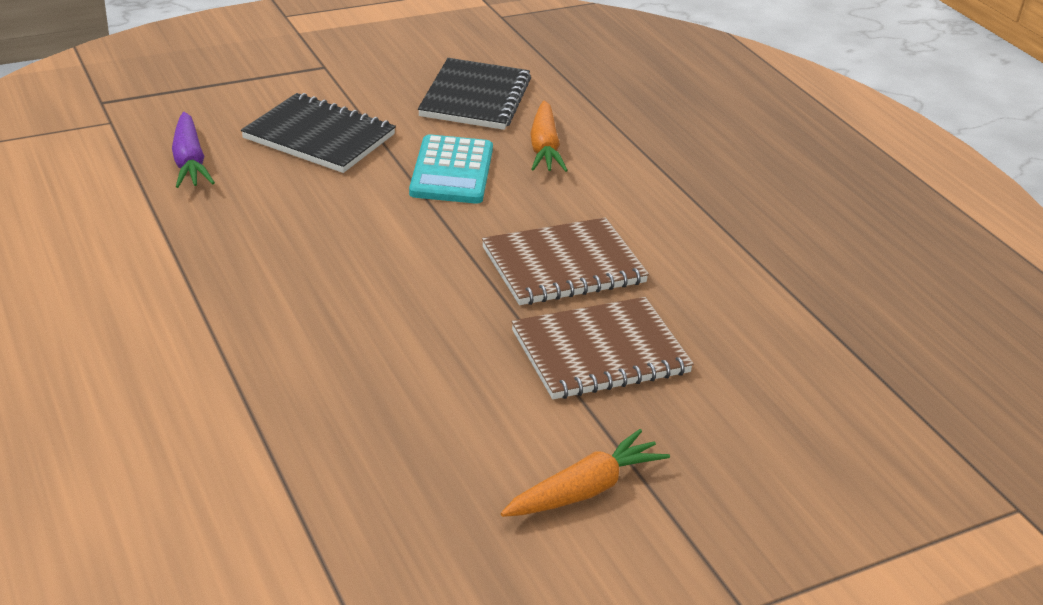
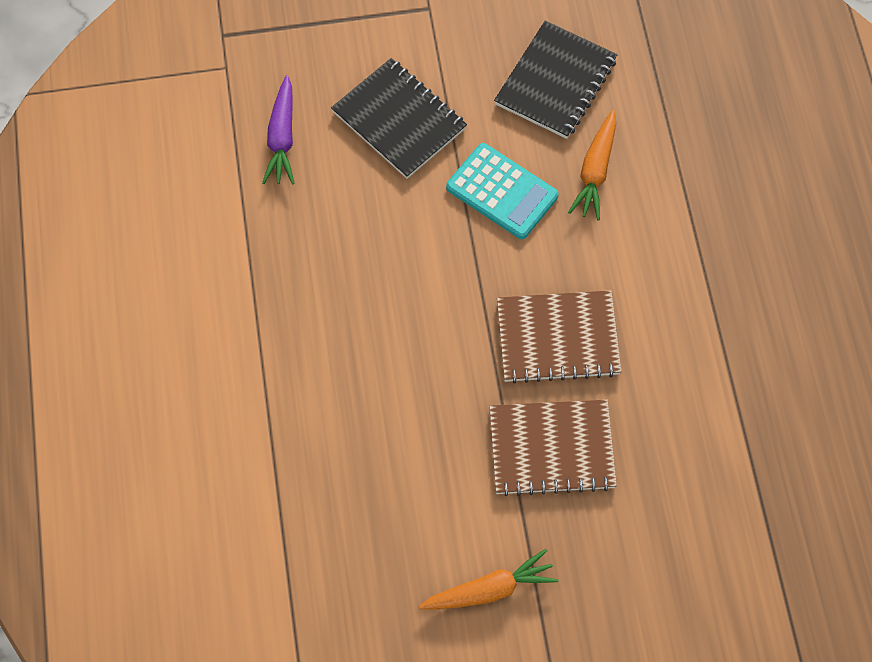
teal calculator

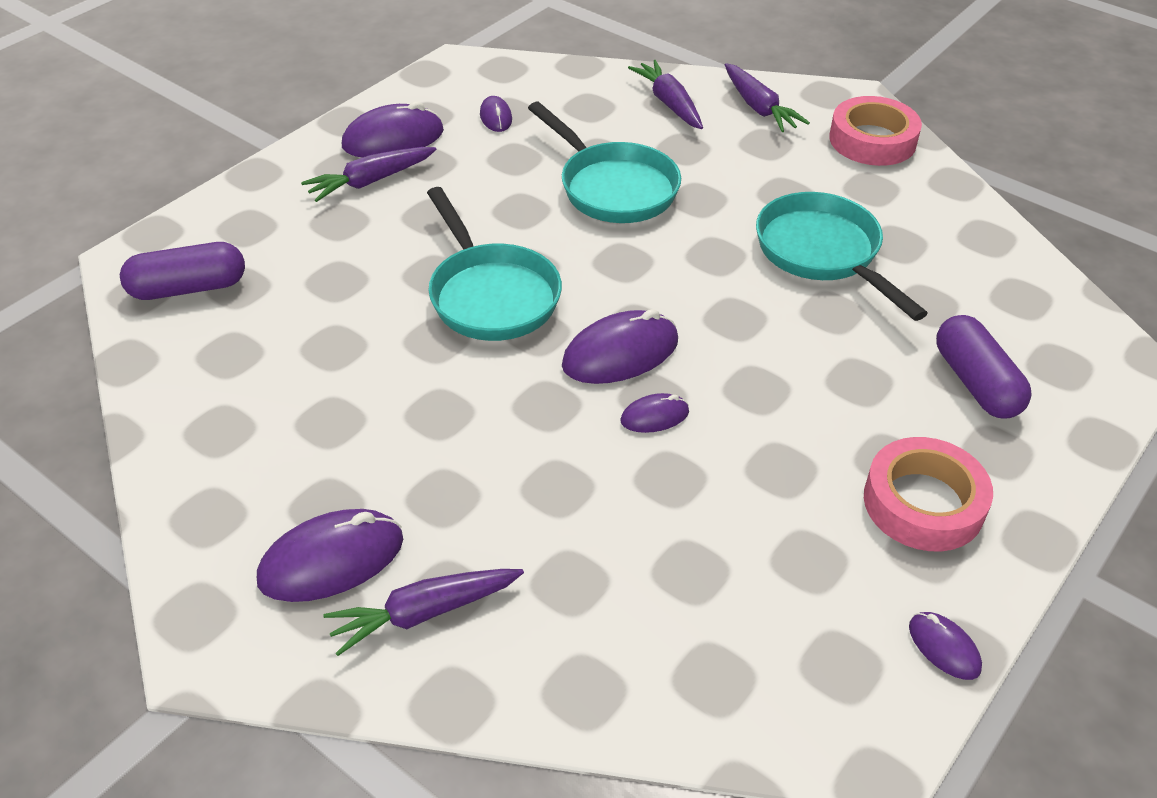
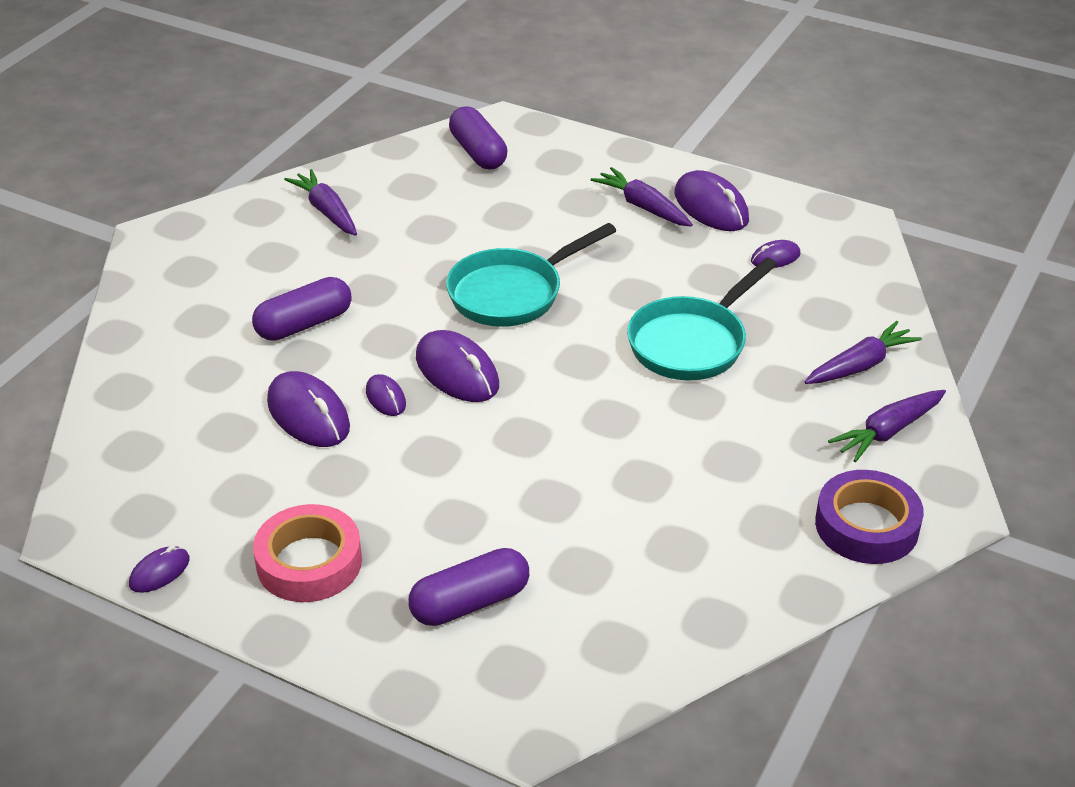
teal pan (no. 3 from left in the first image); royal purple capsule (no. 1 from left); royal purple PC mouse (no. 2 from left); royal purple toy carrot (no. 1 from left); royal purple sticky tape

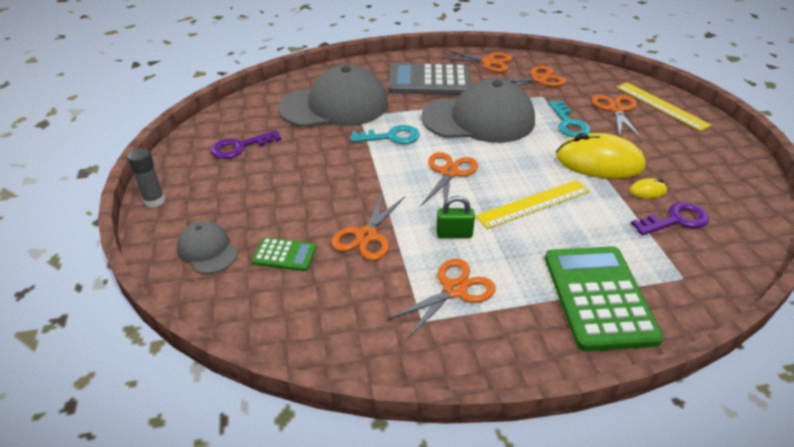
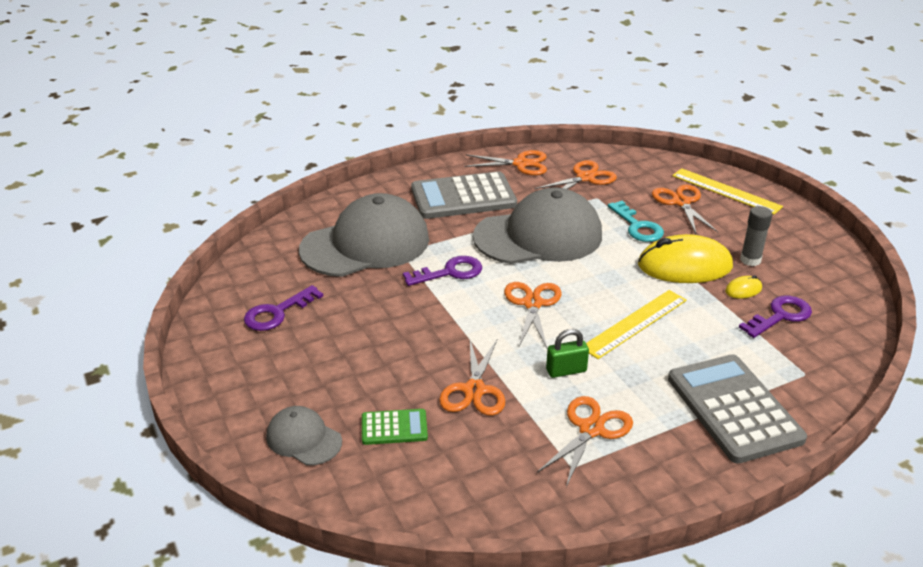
gray stick of glue; royal purple key (no. 2 from left); gray calculator (no. 2 from left)

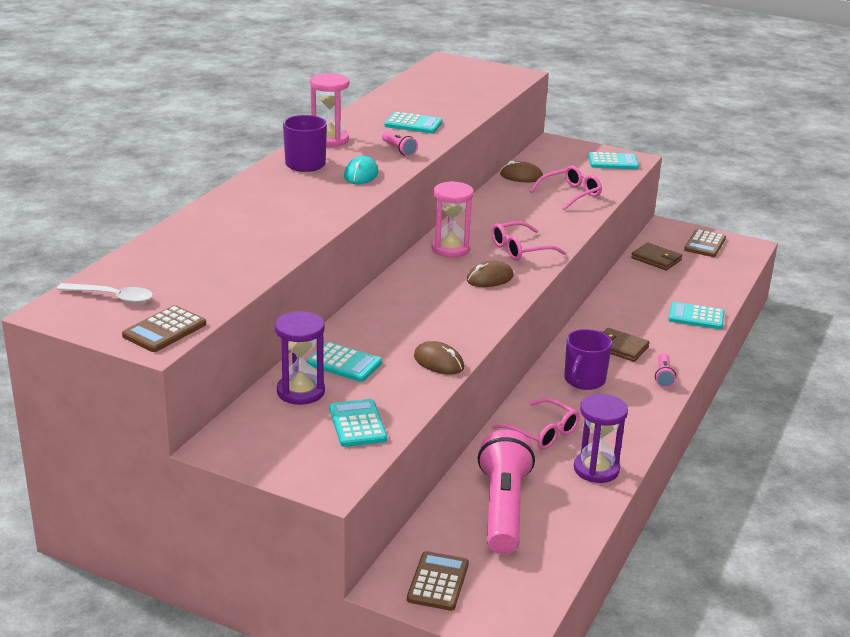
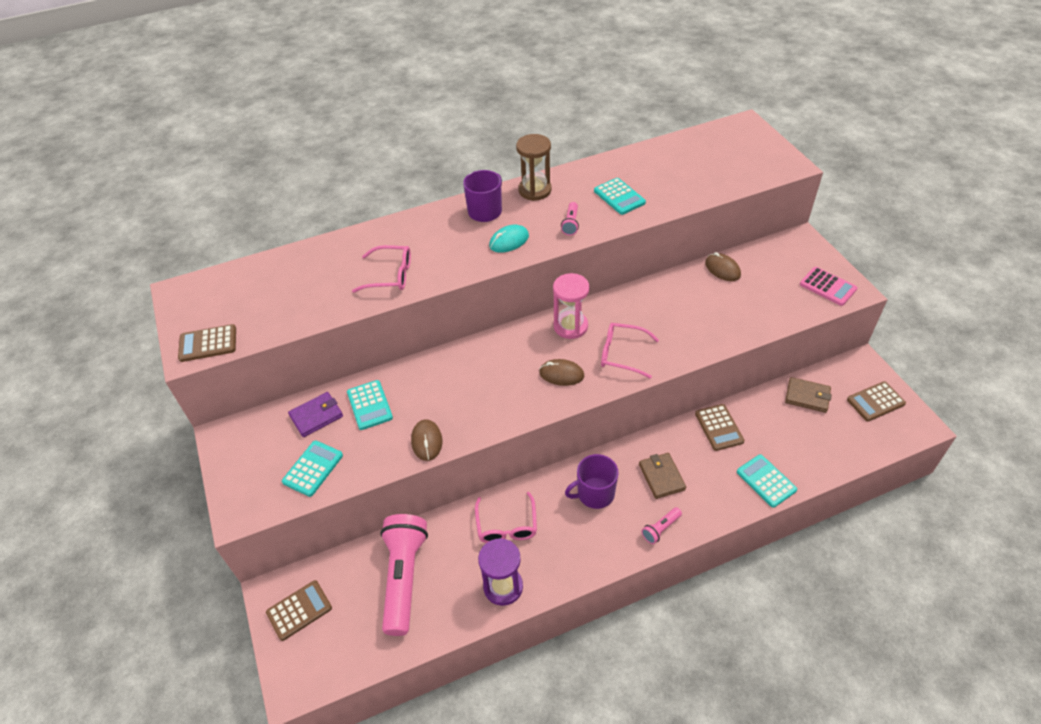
white teaspoon; russet calculator (no. 3 from left); pink eyeglasses (no. 1 from left); royal purple billfold; russet sandglass; pink calculator; pink flashlight (no. 1 from left); russet billfold (no. 2 from left)

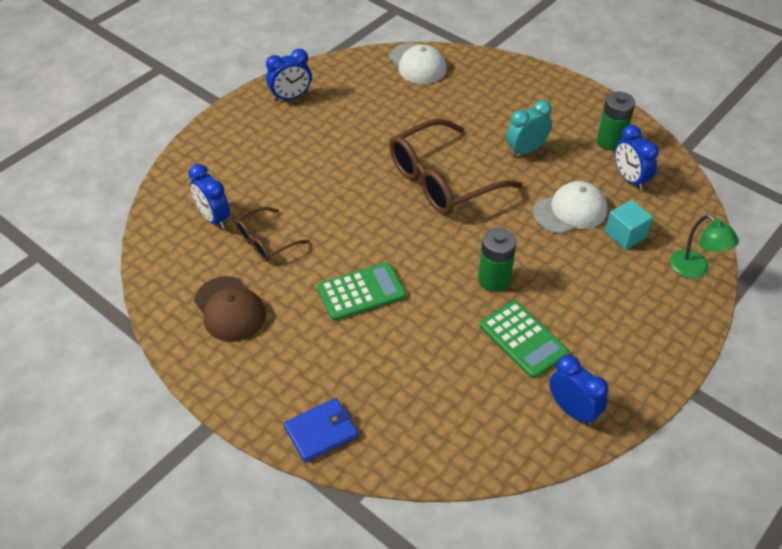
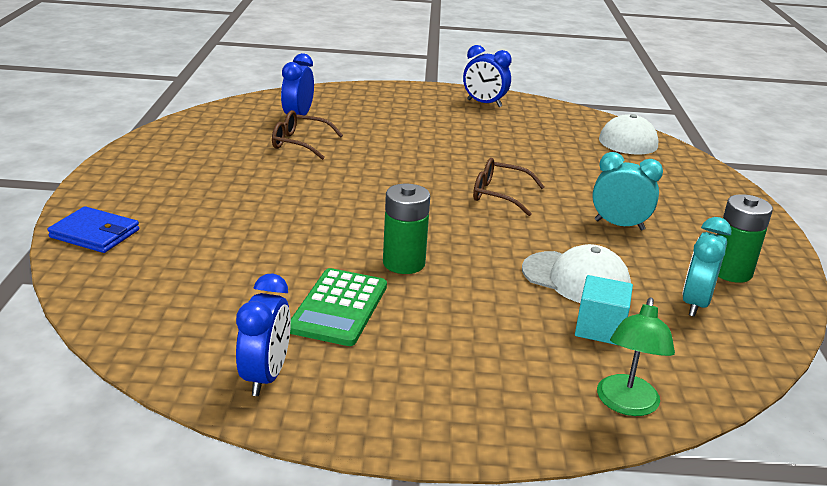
russet cap; emerald calculator (no. 1 from left in the first image); teal bedside clock (no. 2 from left); russet eyeglasses (no. 2 from left)

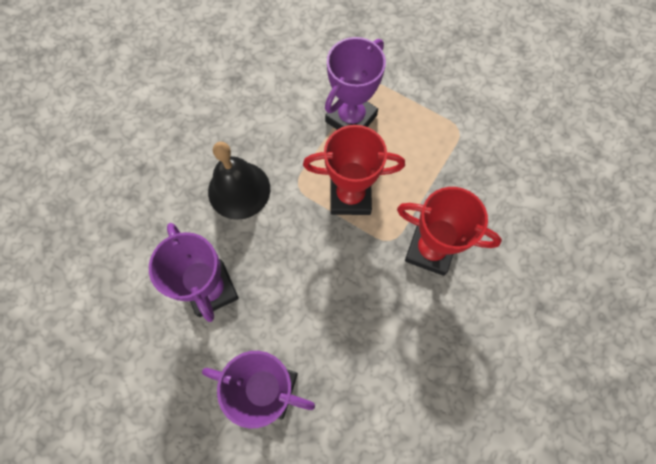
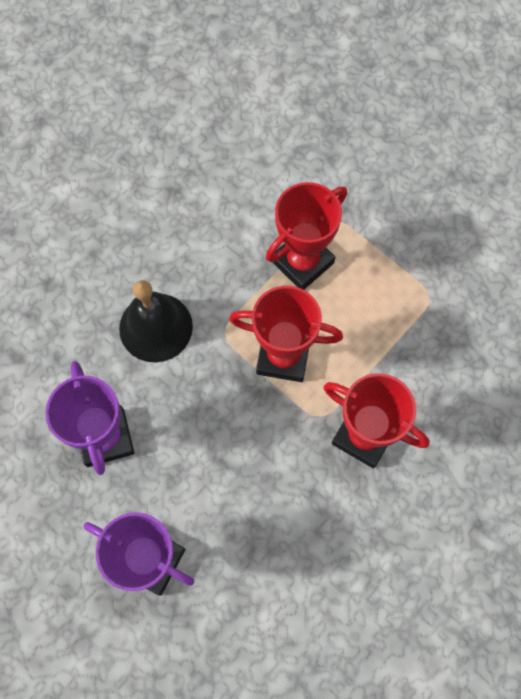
crimson prize cup (no. 2 from left)

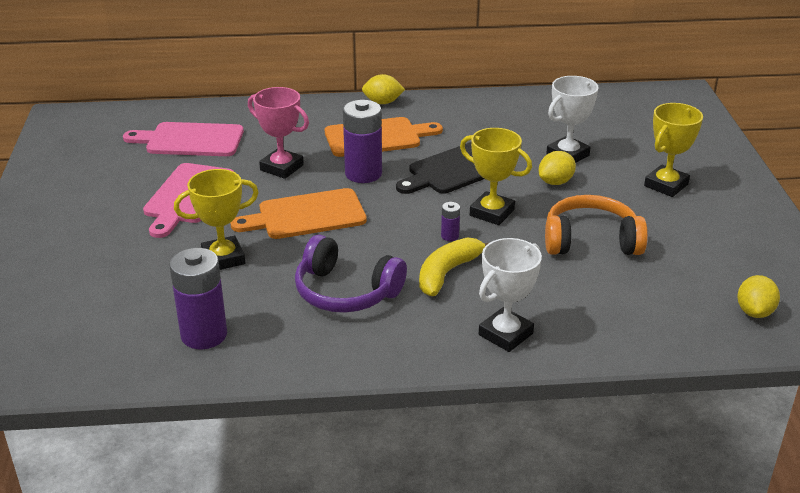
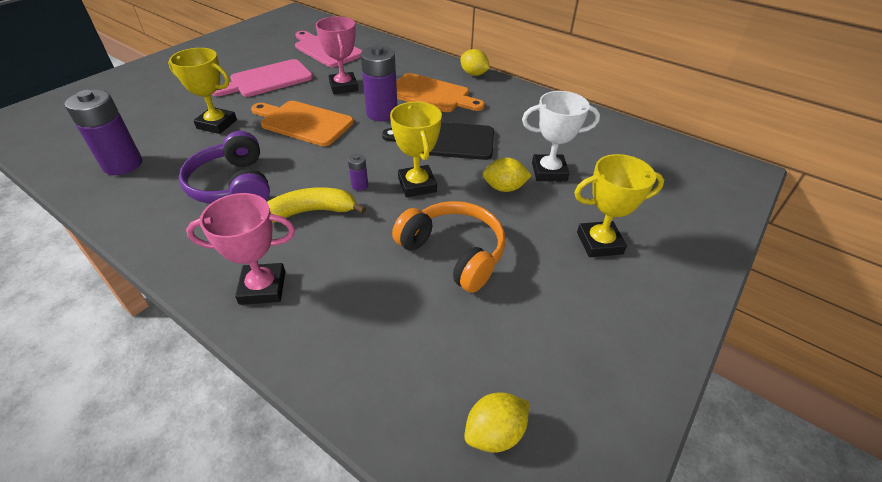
pink prize cup (no. 1 from left)

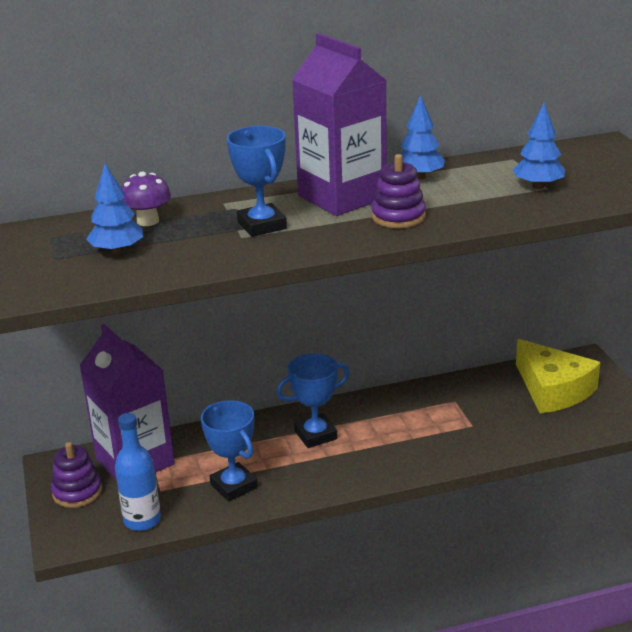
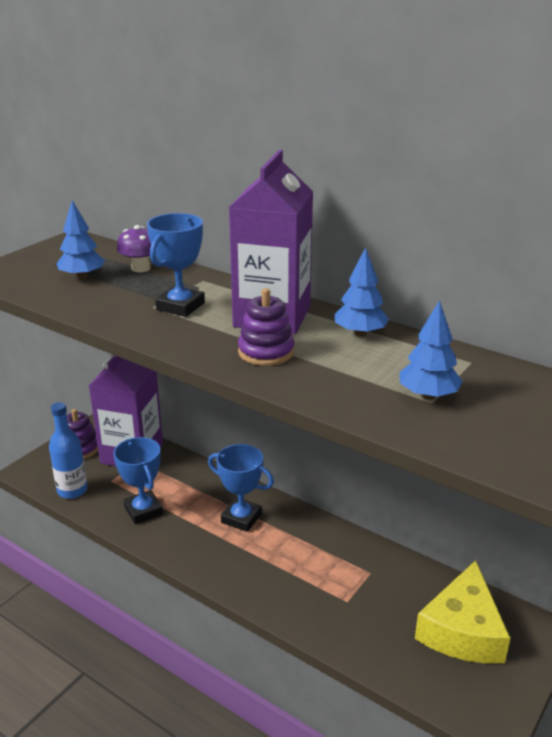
royal blue prize cup (no. 1 from left)

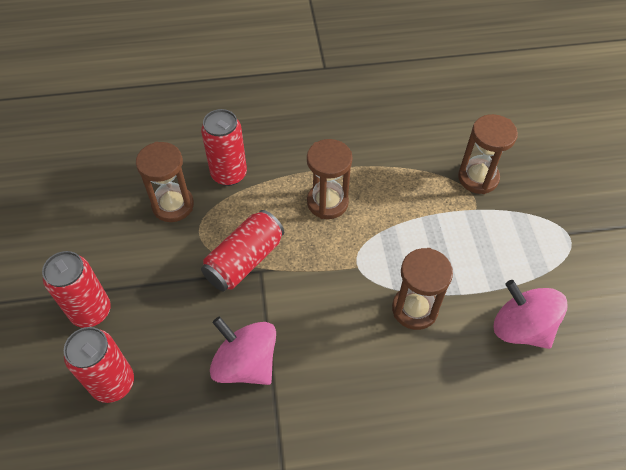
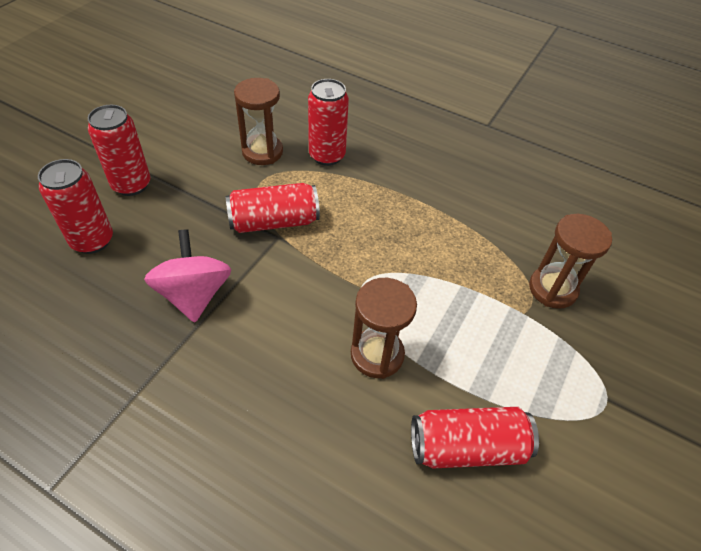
russet sandglass (no. 2 from left in the first image); crimson tin (no. 5 from left)

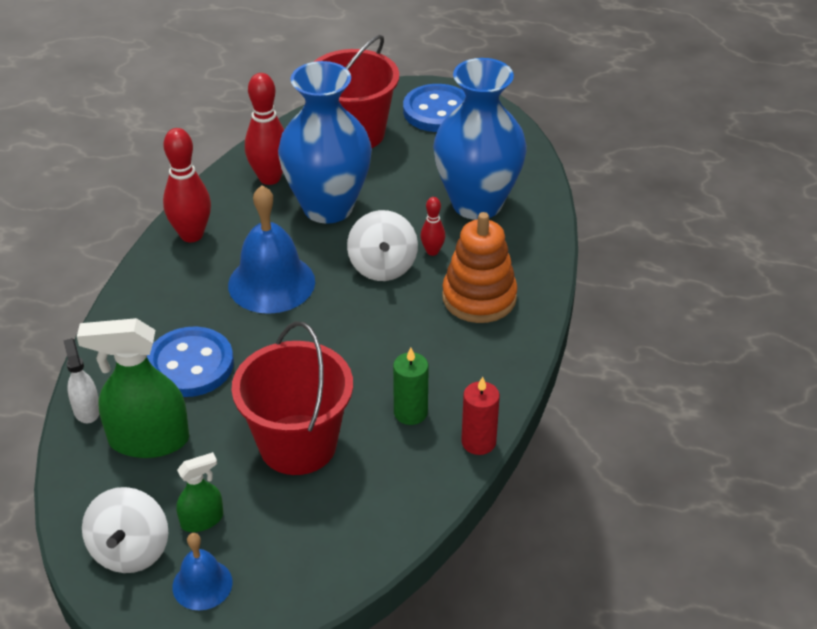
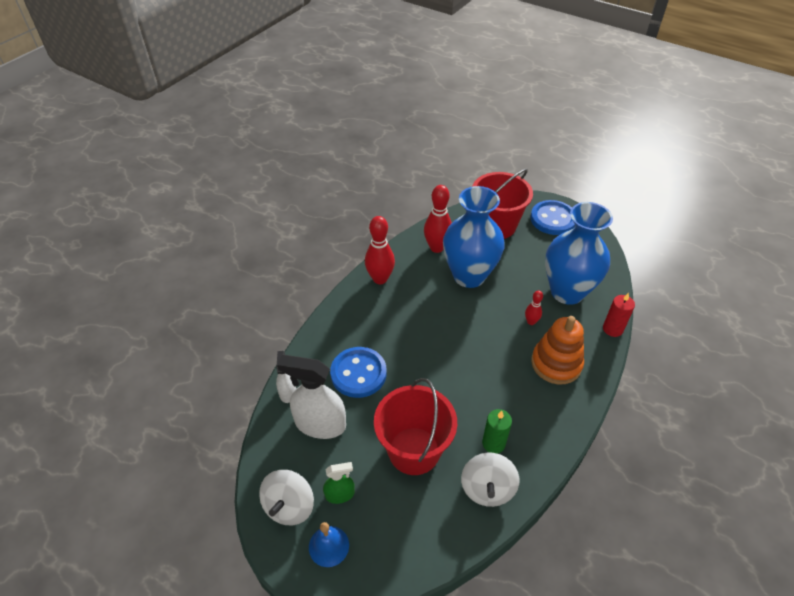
royal blue school bell (no. 2 from left in the first image); white spinning top (no. 2 from left); crimson pillar candle; white spray cleaner (no. 2 from left)

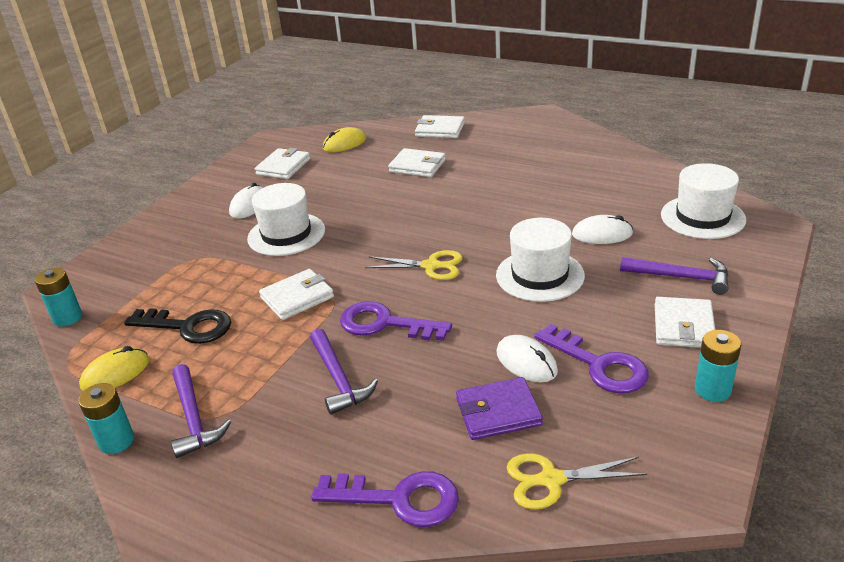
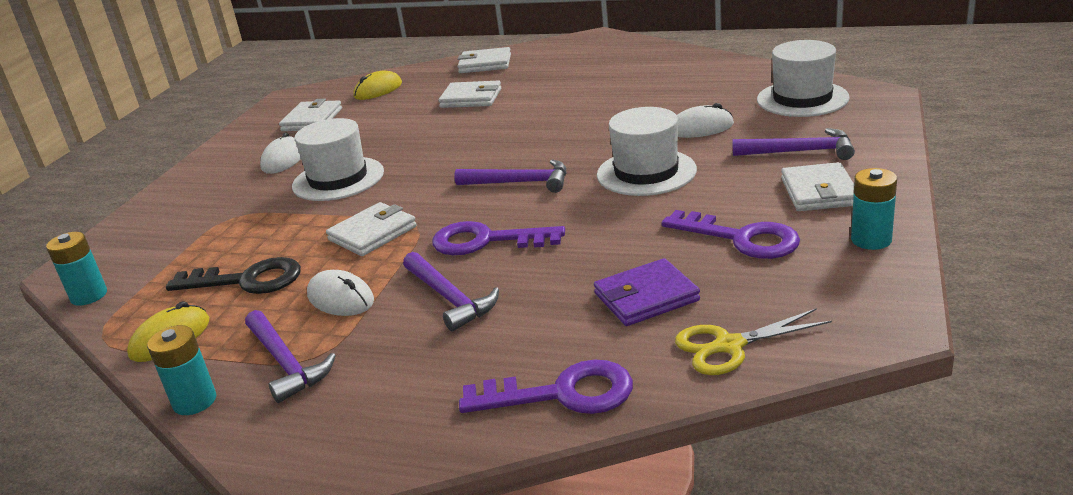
white PC mouse (no. 2 from left); royal purple hammer (no. 3 from left)

